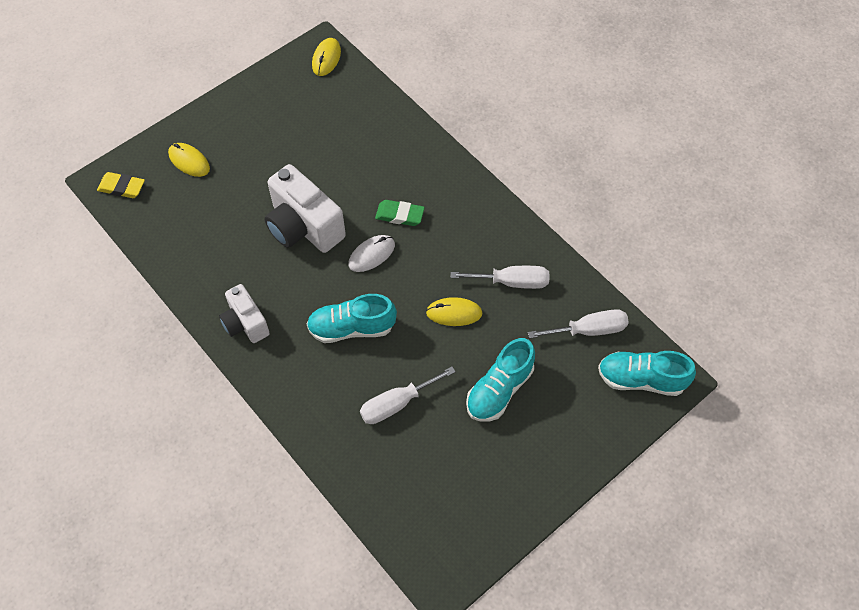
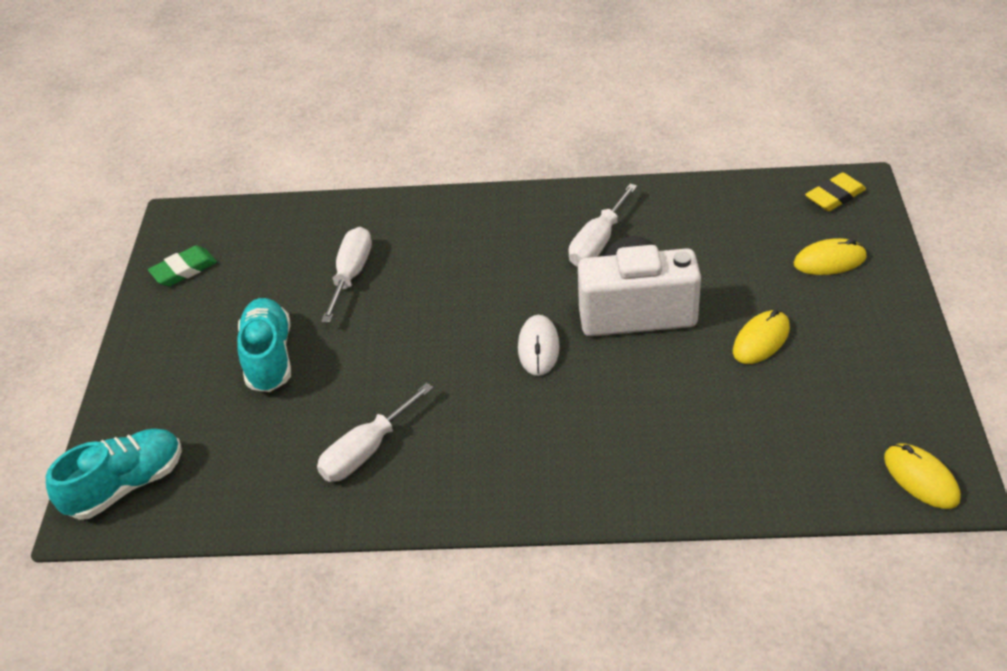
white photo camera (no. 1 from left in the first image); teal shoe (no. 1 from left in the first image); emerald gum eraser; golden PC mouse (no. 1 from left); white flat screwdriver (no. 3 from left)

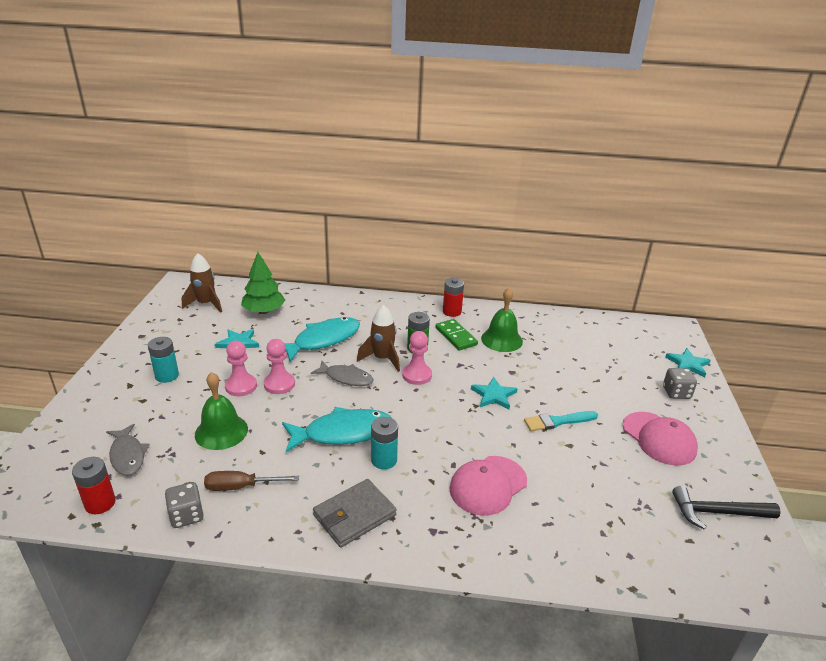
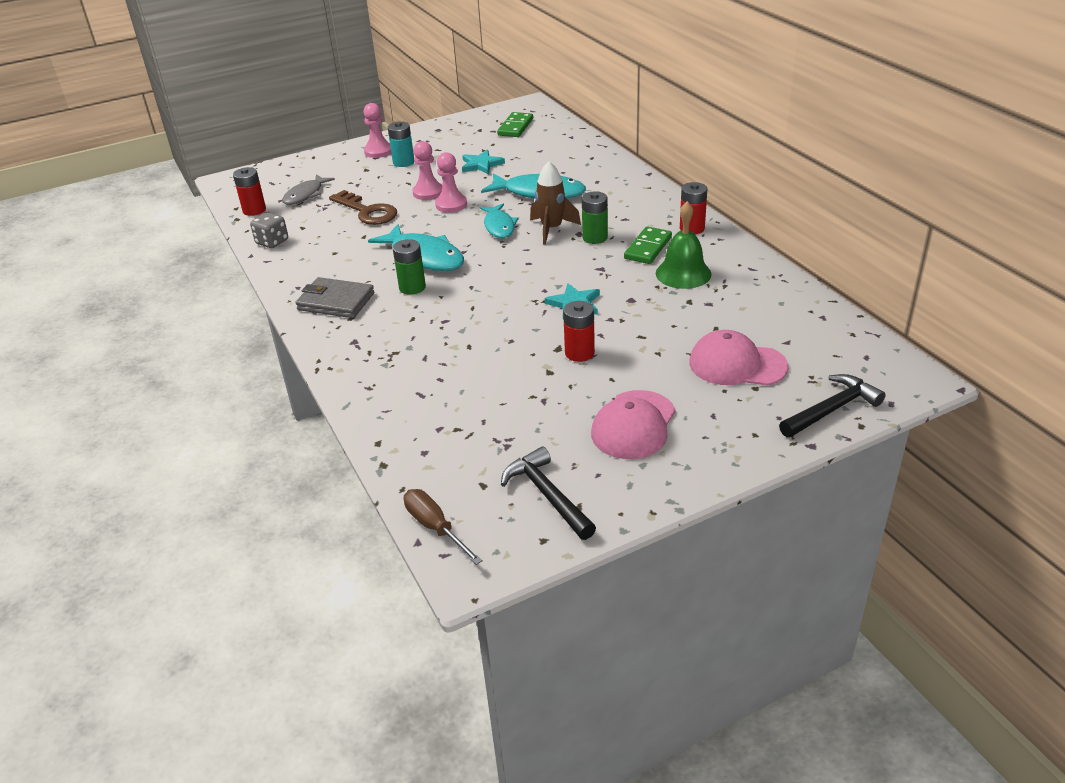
emerald tree; gray game die (no. 2 from left in the first image); russet flat screwdriver; pink pawn (no. 1 from left); pink cap (no. 2 from left); emerald domino tile (no. 1 from left); russet key; crimson AA battery (no. 2 from left); ebony hammer (no. 2 from left); teal toy fish (no. 2 from left); emerald AA battery (no. 1 from left)

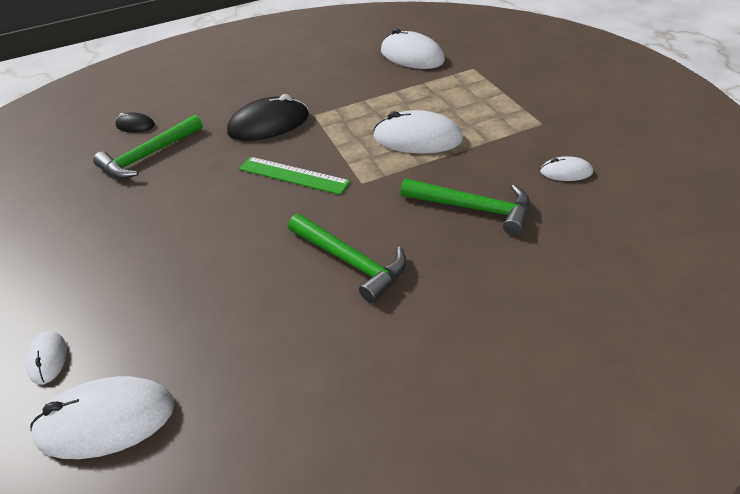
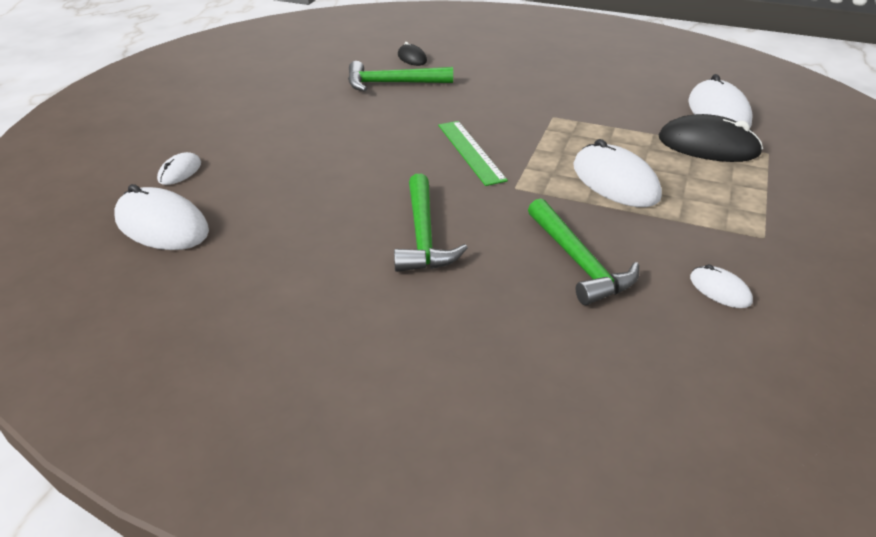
ebony PC mouse (no. 2 from left)

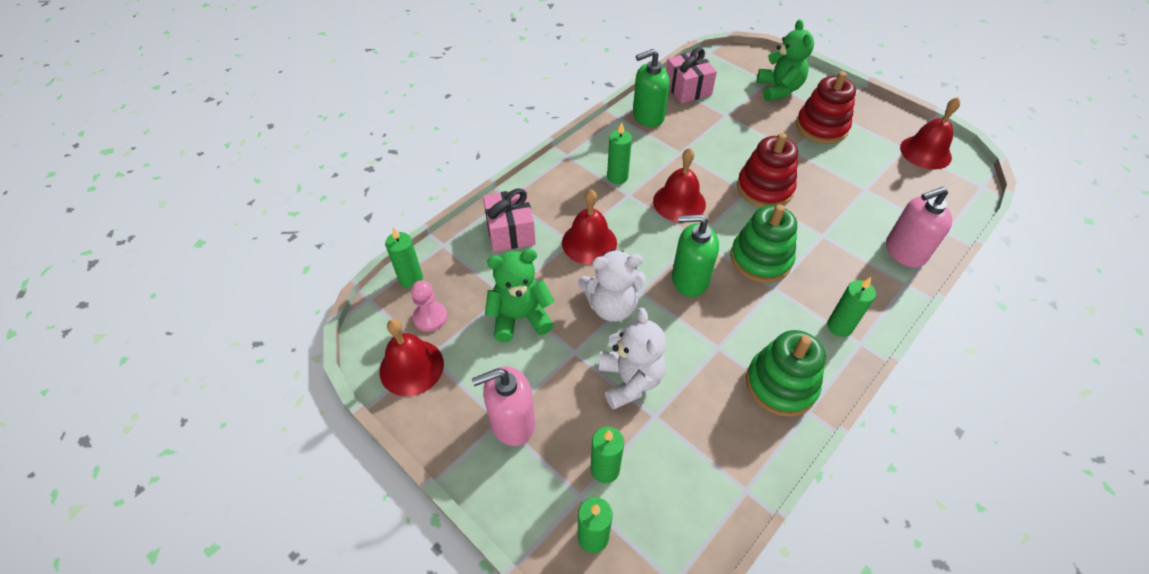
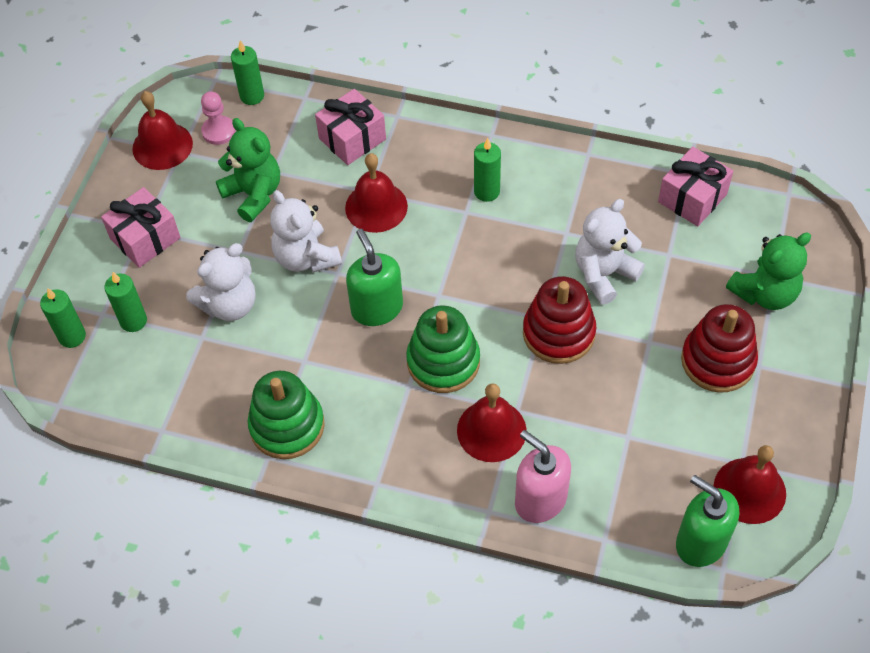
emerald pillar candle (no. 5 from left in the first image); white teddy bear (no. 3 from left); emerald soap pump (no. 2 from left); crimson school bell (no. 3 from left); pink wrapped gift (no. 1 from left)

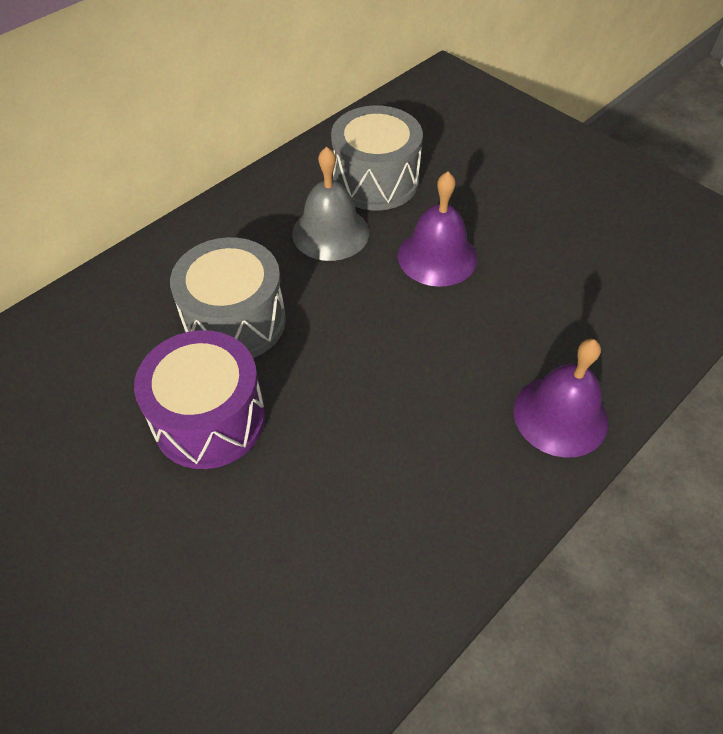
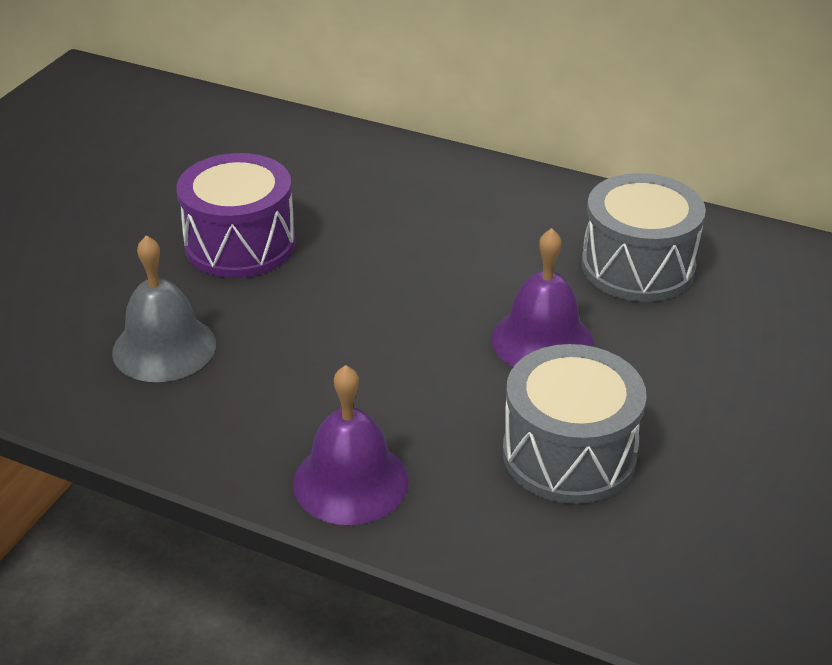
gray toy drum (no. 1 from left); gray school bell

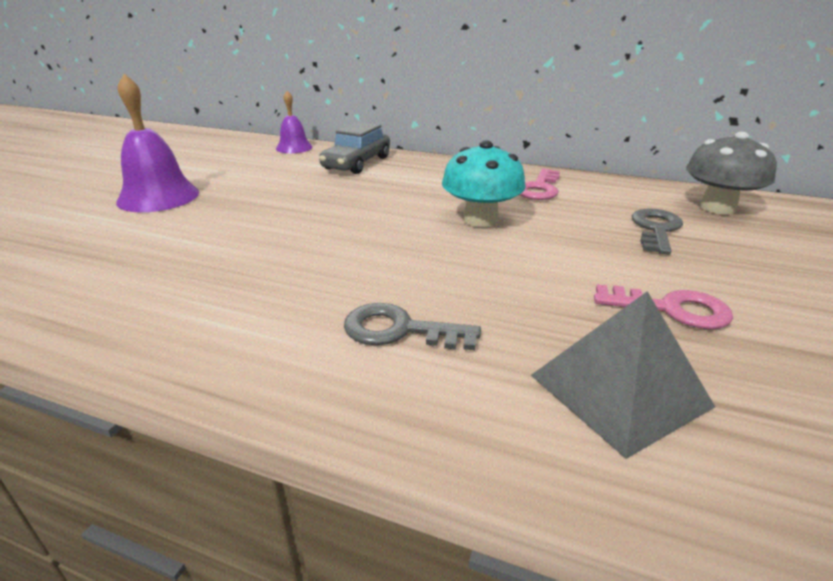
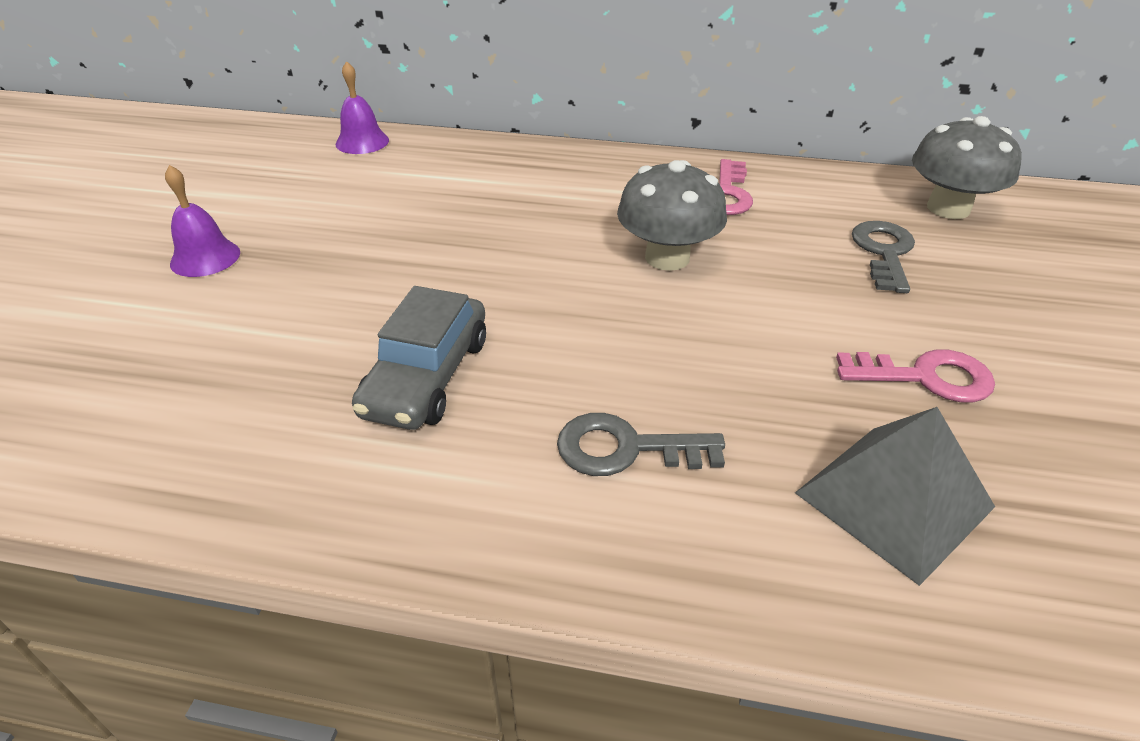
gray automobile; gray toadstool (no. 1 from left); royal purple school bell (no. 1 from left)

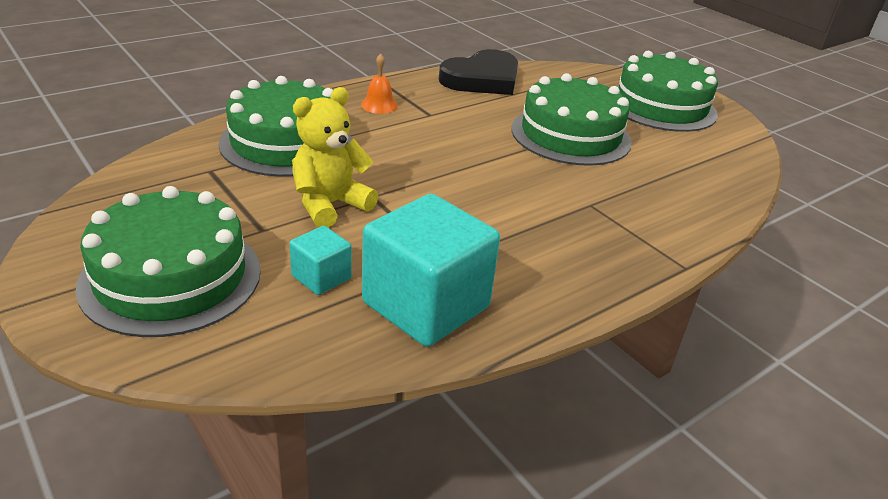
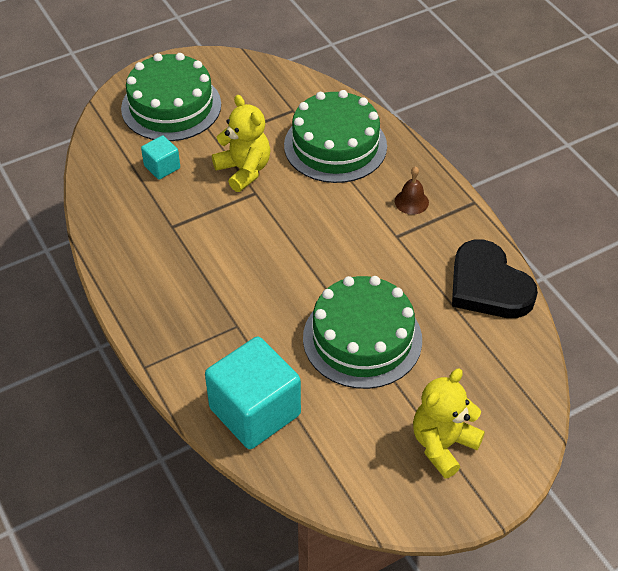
teal cube (no. 2 from left); golden teddy bear (no. 2 from left); russet school bell

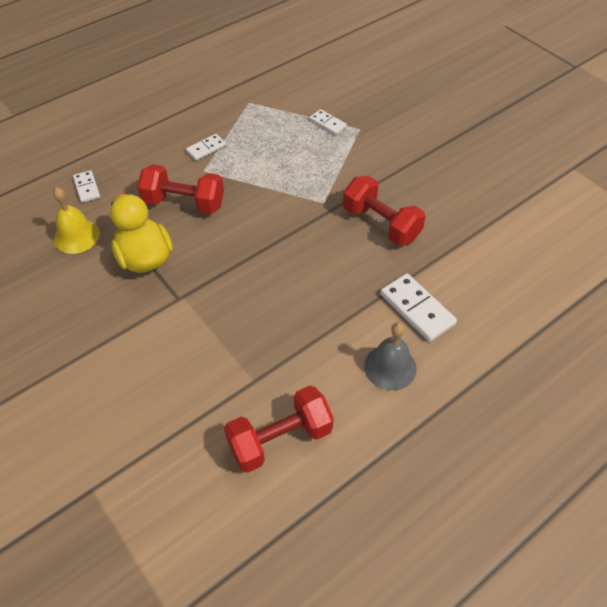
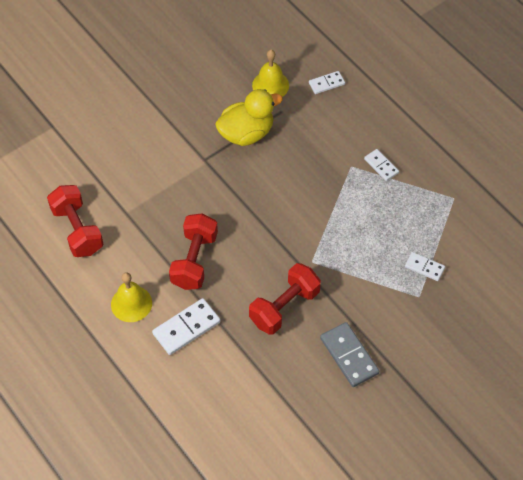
gray domino tile; crimson dumbbell (no. 2 from left); golden school bell (no. 1 from left); white domino tile (no. 4 from left)

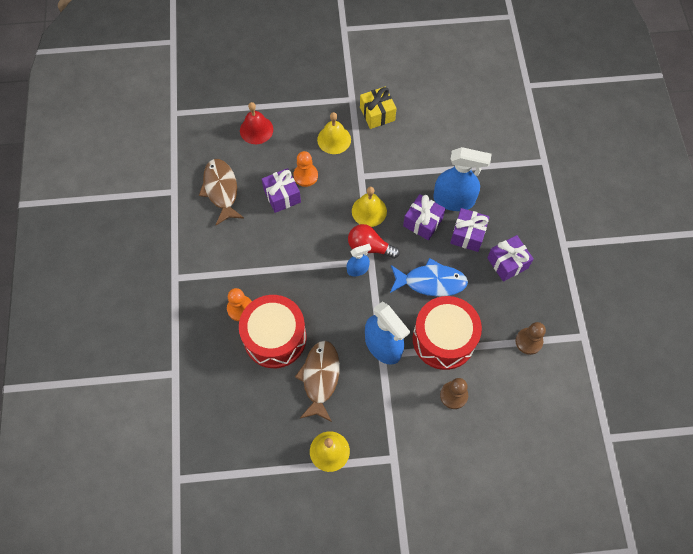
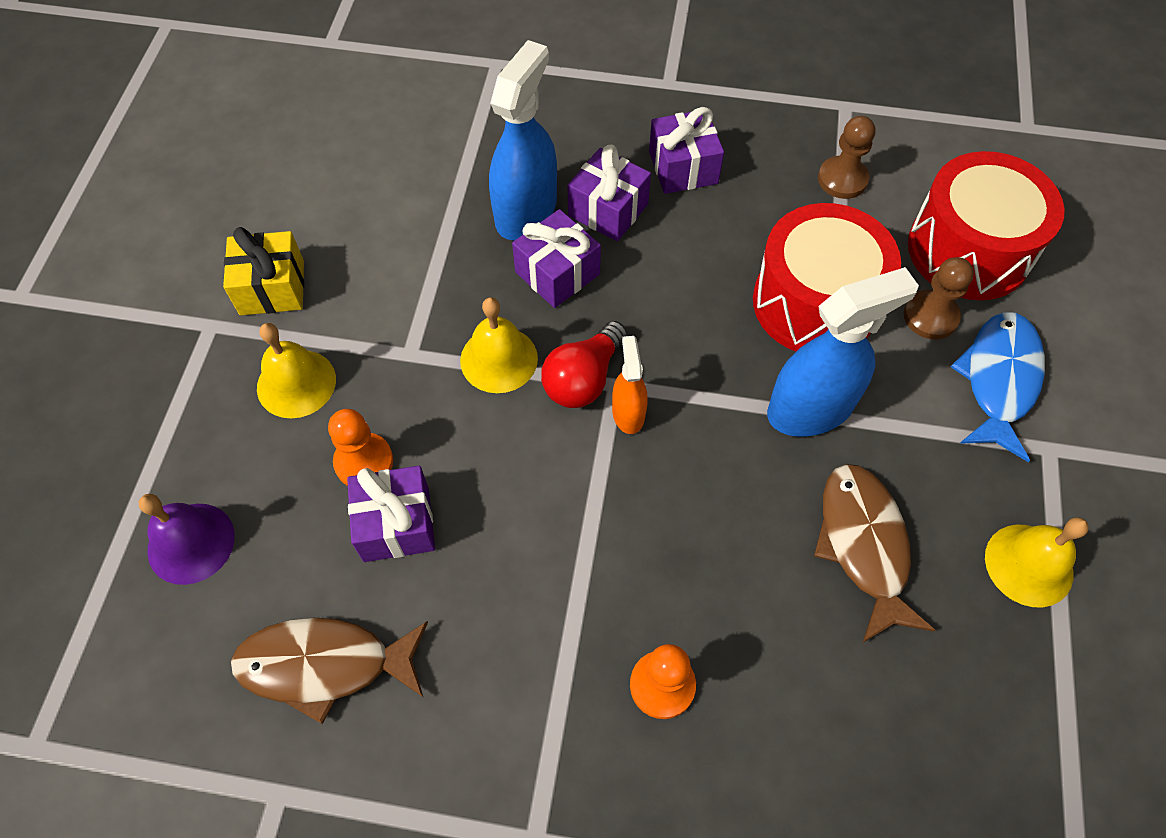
crimson toy drum (no. 2 from left); royal blue toy fish; royal purple school bell; orange-coloured spray cleaner; russet toy fish (no. 2 from left)

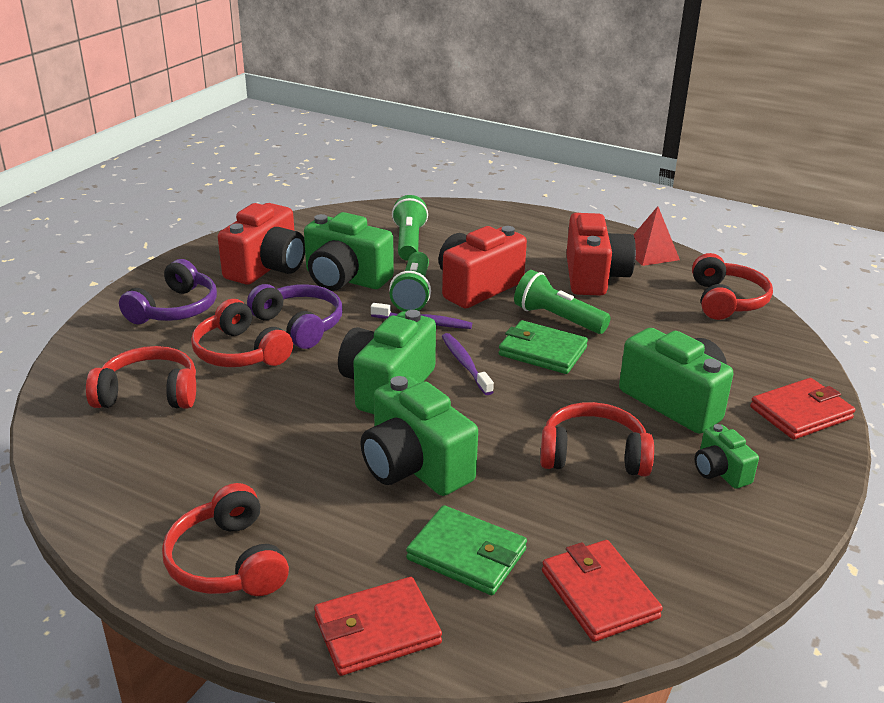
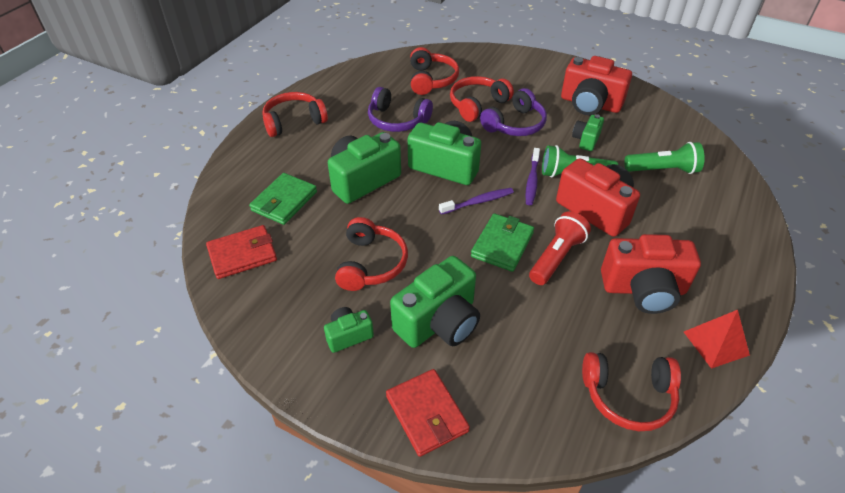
crimson billfold (no. 1 from left in the first image); royal purple over-ear headphones (no. 1 from left); crimson flashlight; emerald photo camera (no. 5 from left)

